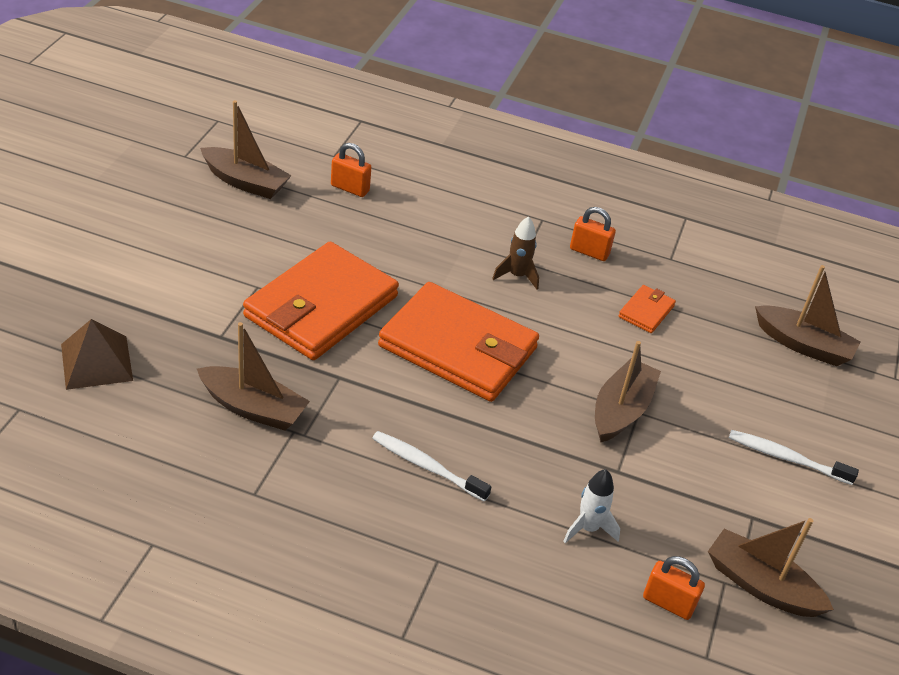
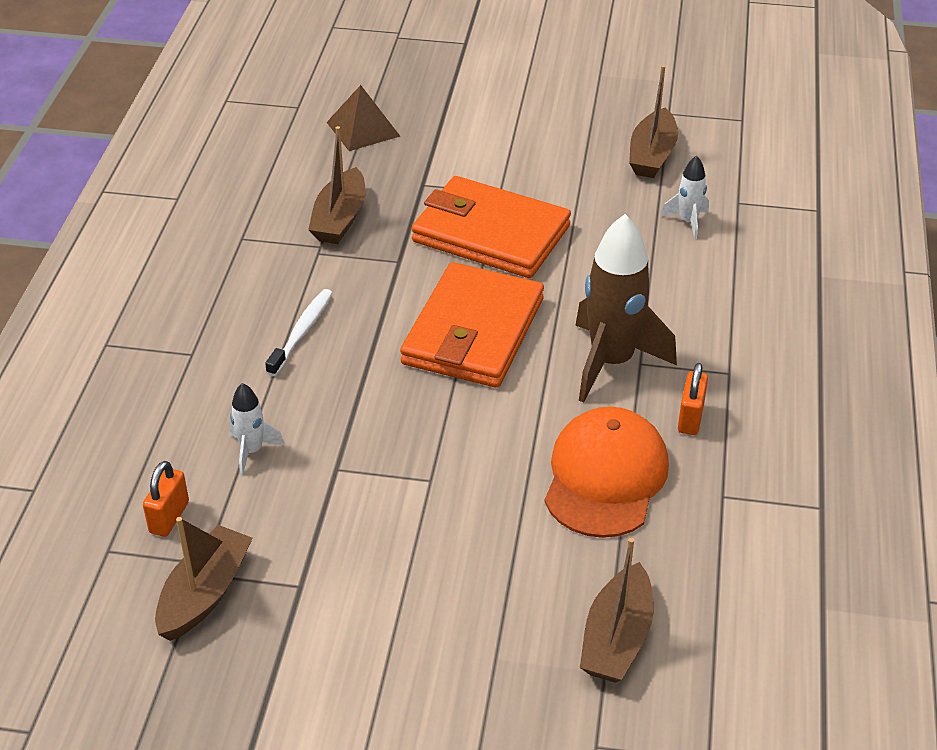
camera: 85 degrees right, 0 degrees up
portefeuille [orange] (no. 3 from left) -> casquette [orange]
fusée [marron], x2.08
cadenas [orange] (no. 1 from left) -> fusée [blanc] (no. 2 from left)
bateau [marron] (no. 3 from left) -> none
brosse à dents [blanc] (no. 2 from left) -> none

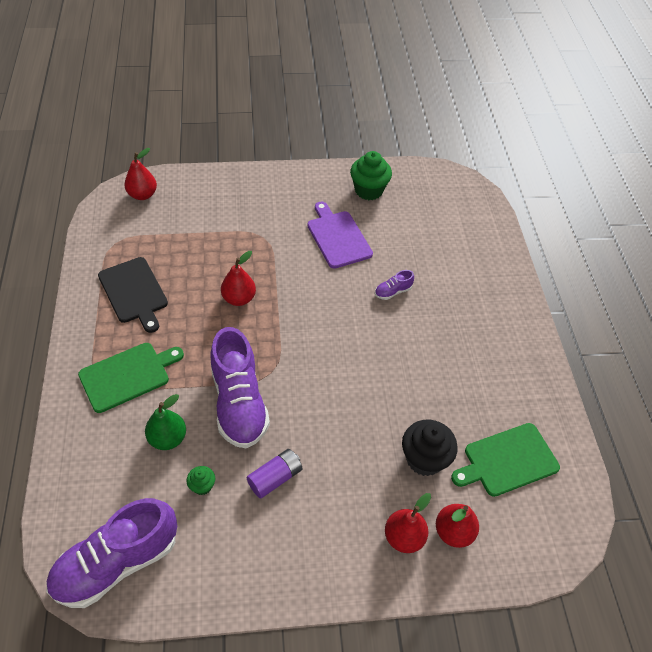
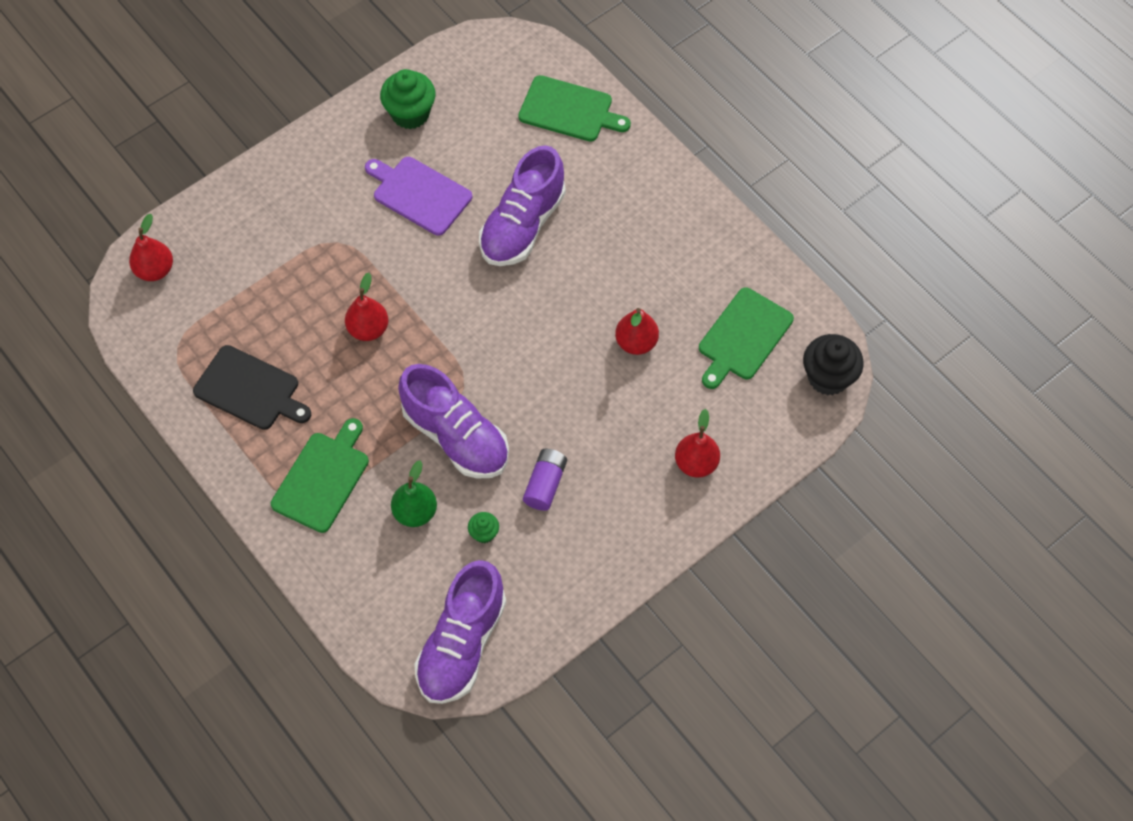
camera: 30 degrees left, 10 degrees up
chaussure [violet] (no. 3 from left), x2.41
none -> planche à découper [vert] (no. 2 from left)
poire [rouge] (no. 4 from left in the first image) -> poire [rouge] (no. 3 from left), shifted
muffin [noir], shifted

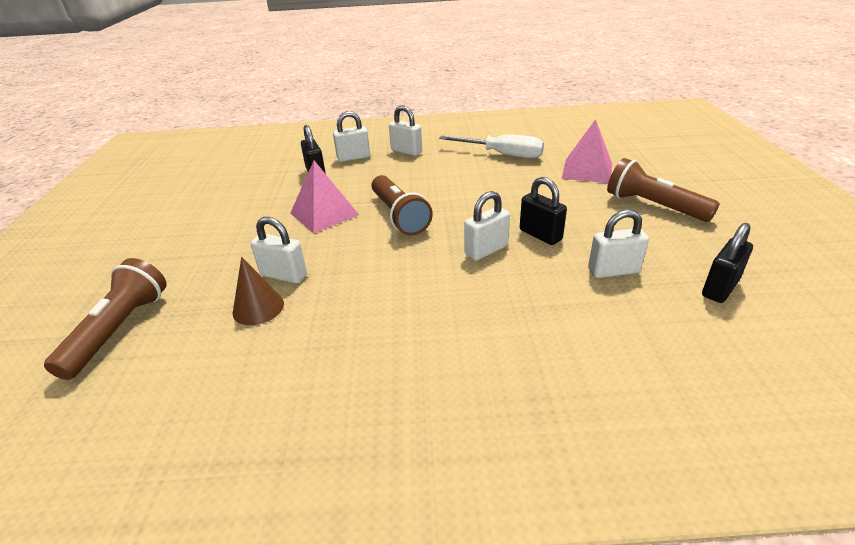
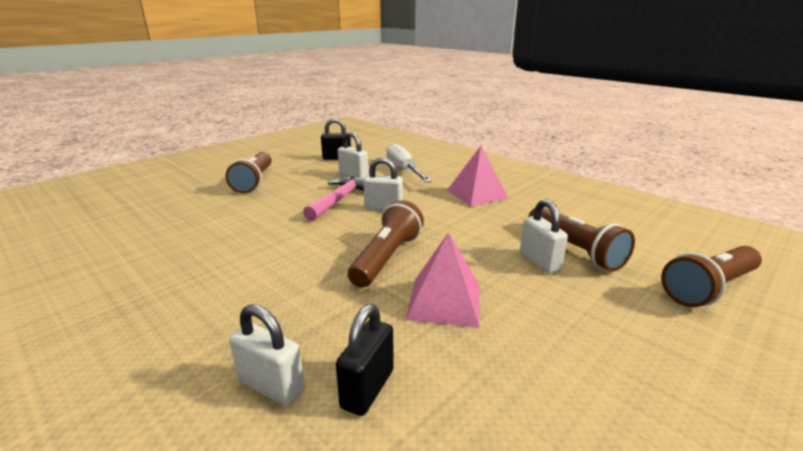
camera: 135 degrees left, 10 degrees down
cadenas [noir] (no. 2 from left) -> marteau [rose]
tournevis [blanc], shifted
pyramide [rose] (no. 2 from left), shifted
cône [marron] -> lampe de poche [marron] (no. 3 from left)
cadenas [blanc] (no. 3 from left) -> none

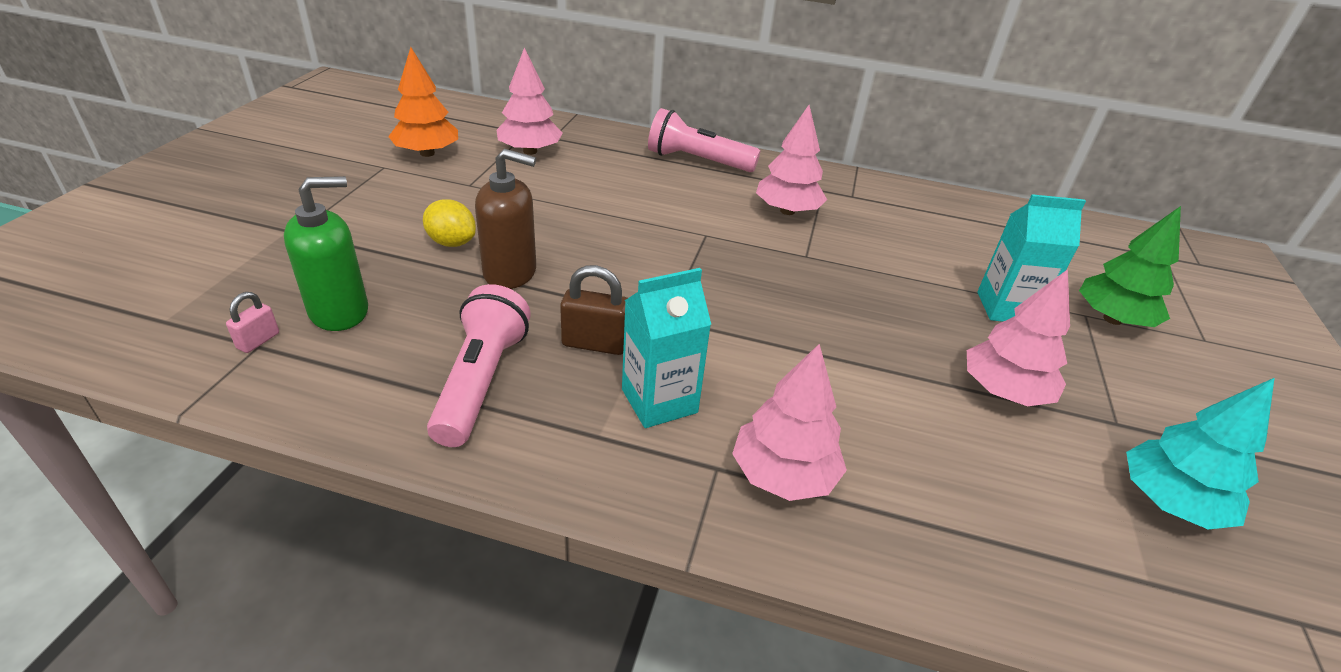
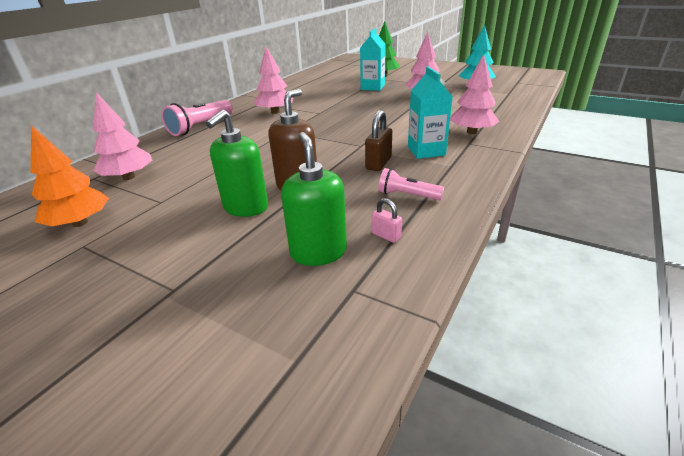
camera: 70 degrees left, 5 degrees down
citron [jaune] -> distributeur de savon [vert] (no. 1 from left)
cadenas [rose], shifted
lampe de poche [rose] (no. 1 from left in the first image) -> lampe de poche [rose] (no. 2 from left), x0.60

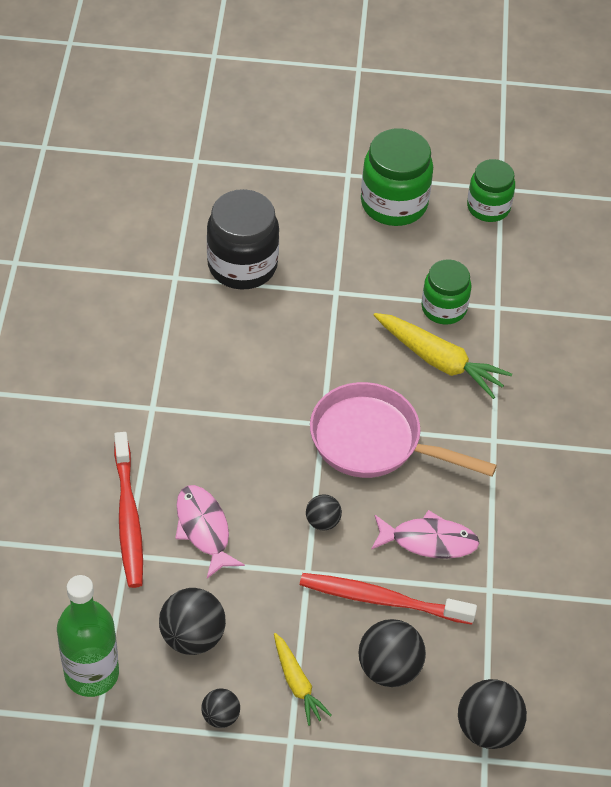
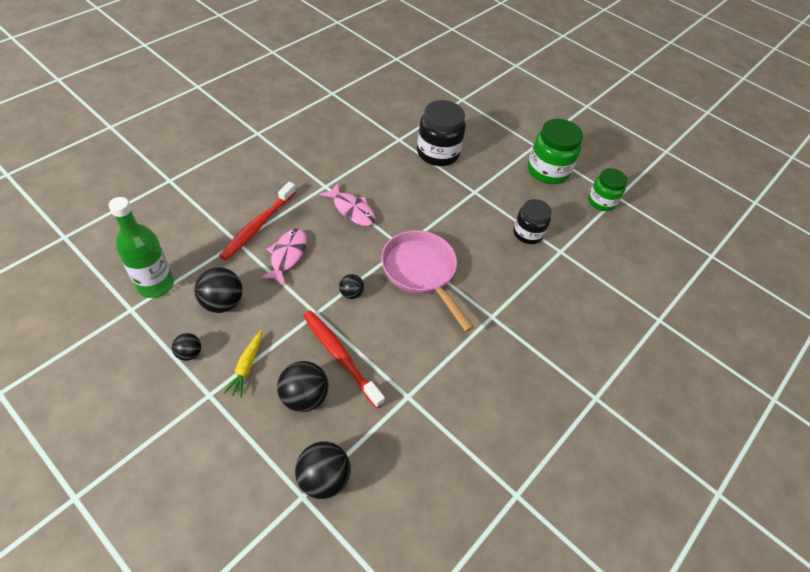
camera: 35 degrees right, 0 degrees up
poisson [rose] (no. 2 from left), shifted
bocal [vert] (no. 2 from left) -> bocal [noir] (no. 2 from left)
carotte [jaune] (no. 2 from left) -> none

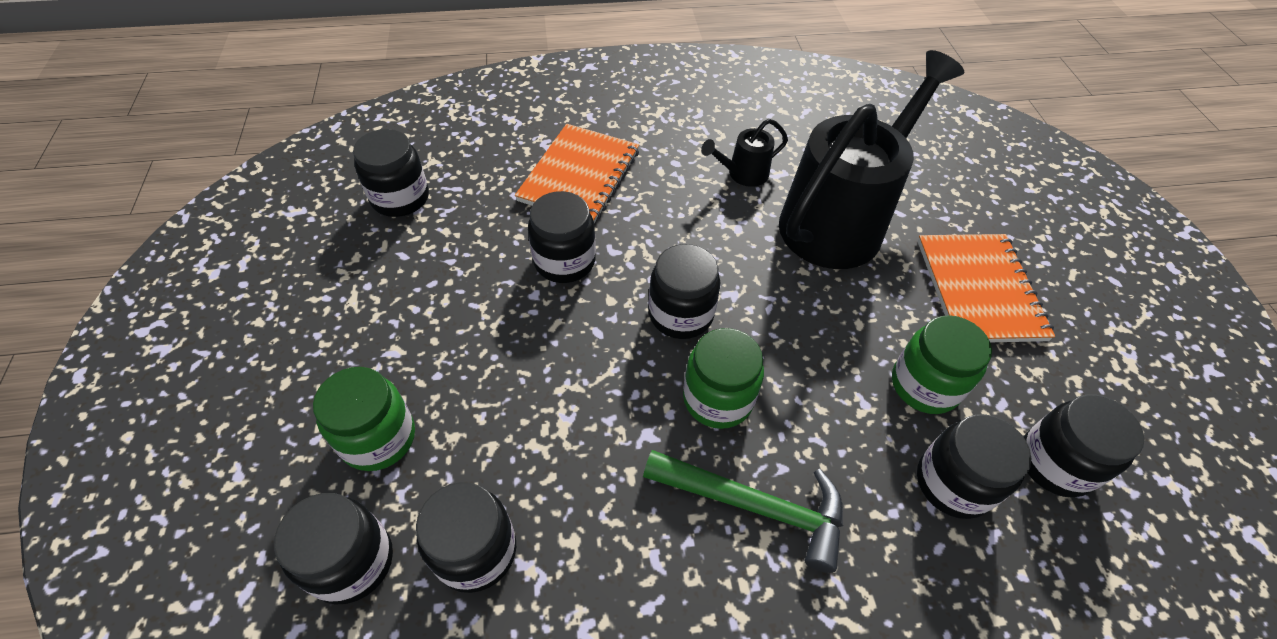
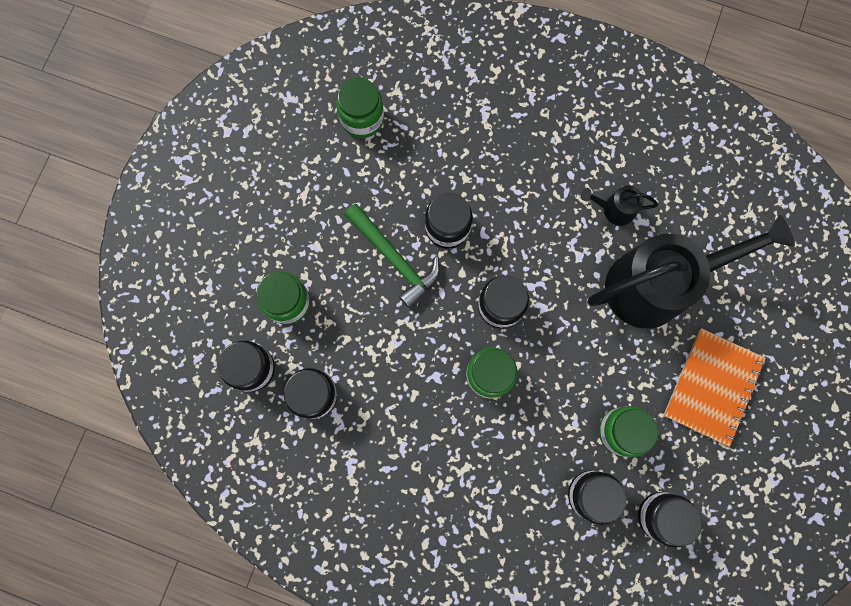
camera: 30 degrees right, 25 degrees up
bocal [noir] (no. 2 from left) -> bocal [vert] (no. 2 from left)
marteau [vert], shifted
carnet [orange] (no. 1 from left) -> none

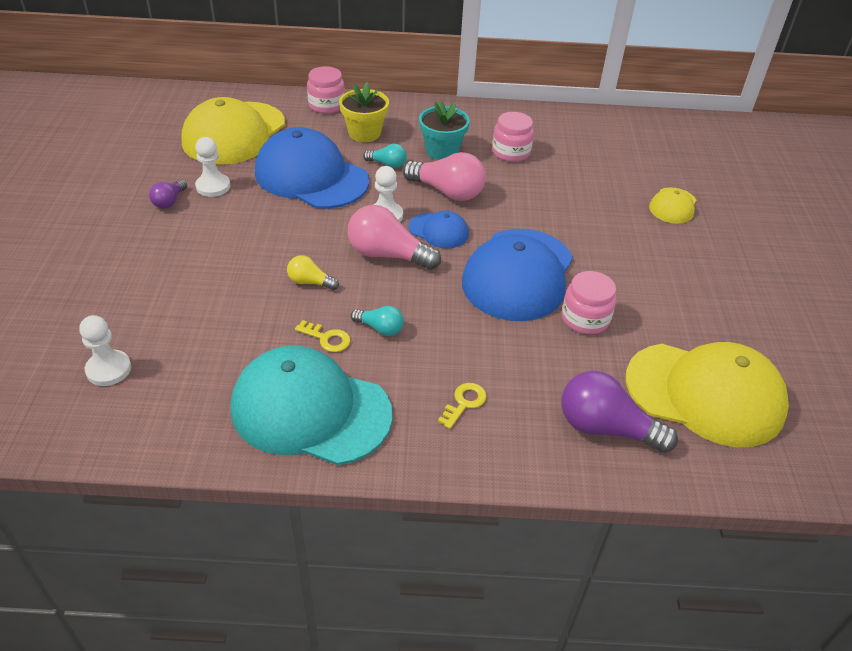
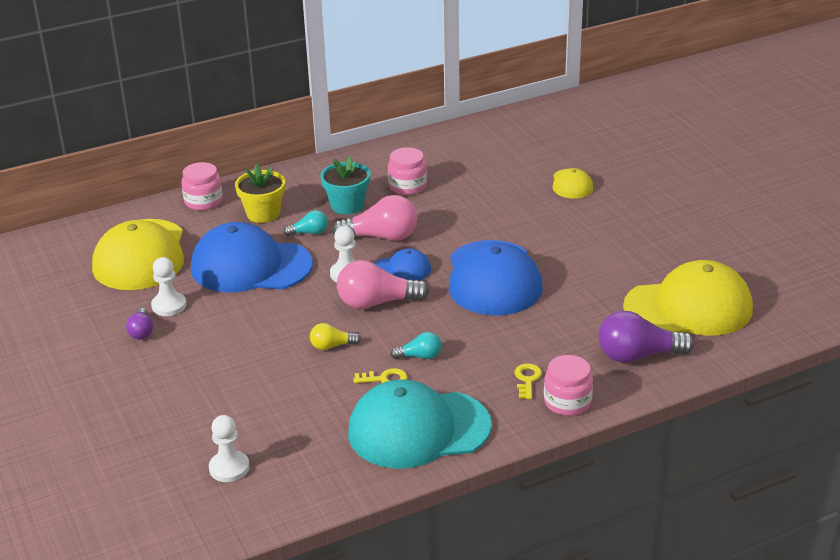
camera: 25 degrees left, 10 degrees down
bocal [rose] (no. 3 from left), shifted

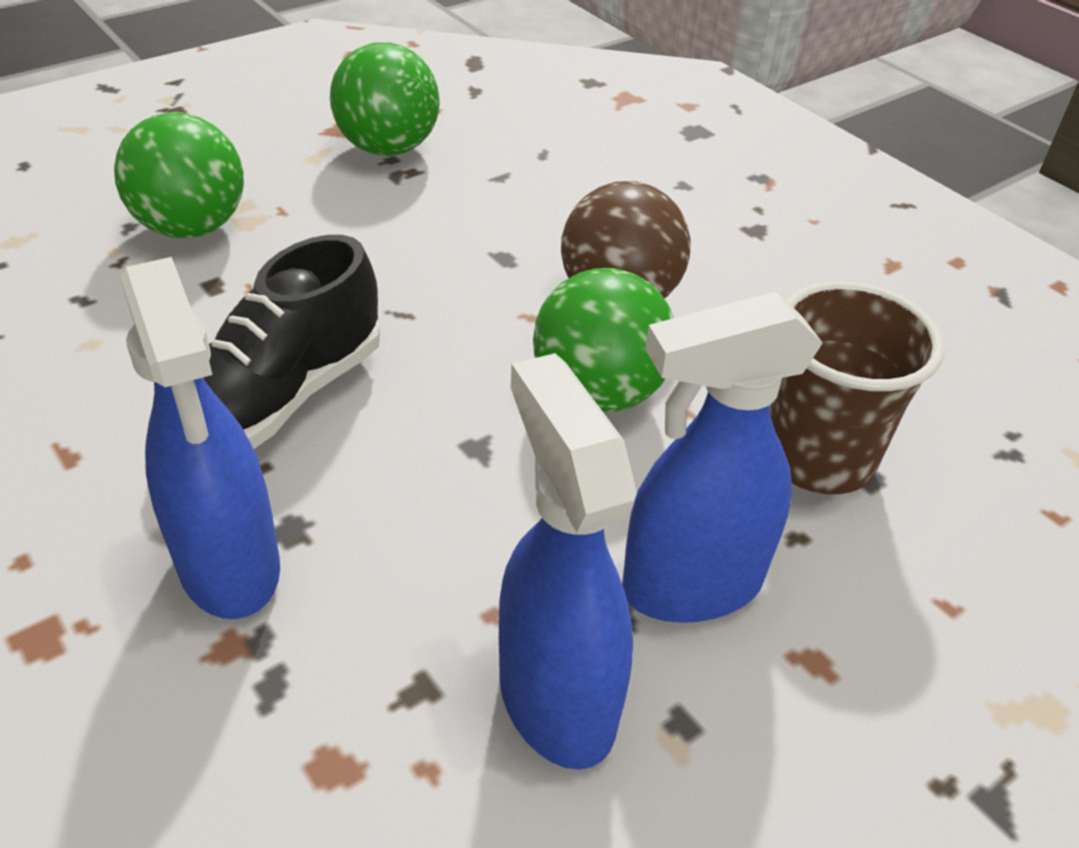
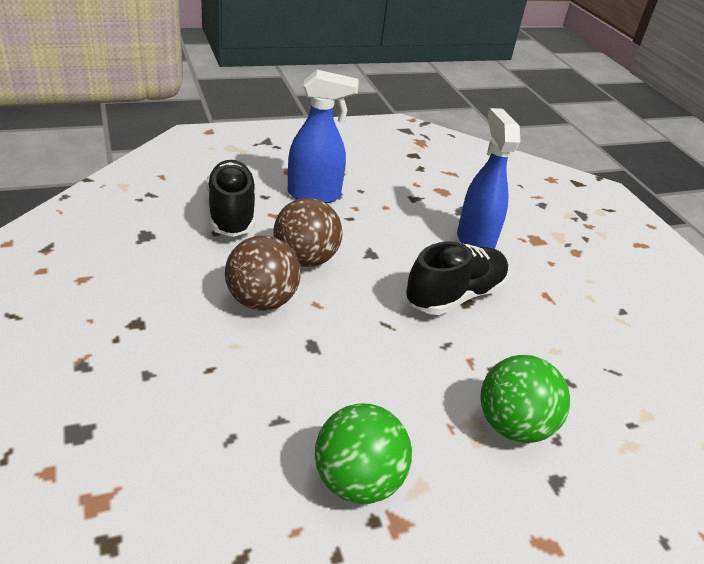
camera: 165 degrees left, 5 degrees down
gobelet [marron] -> chaussure [noir] (no. 1 from left)
balle [vert] (no. 3 from left) -> balle [marron] (no. 2 from left)
vaporisateur [bleu] (no. 2 from left) -> none

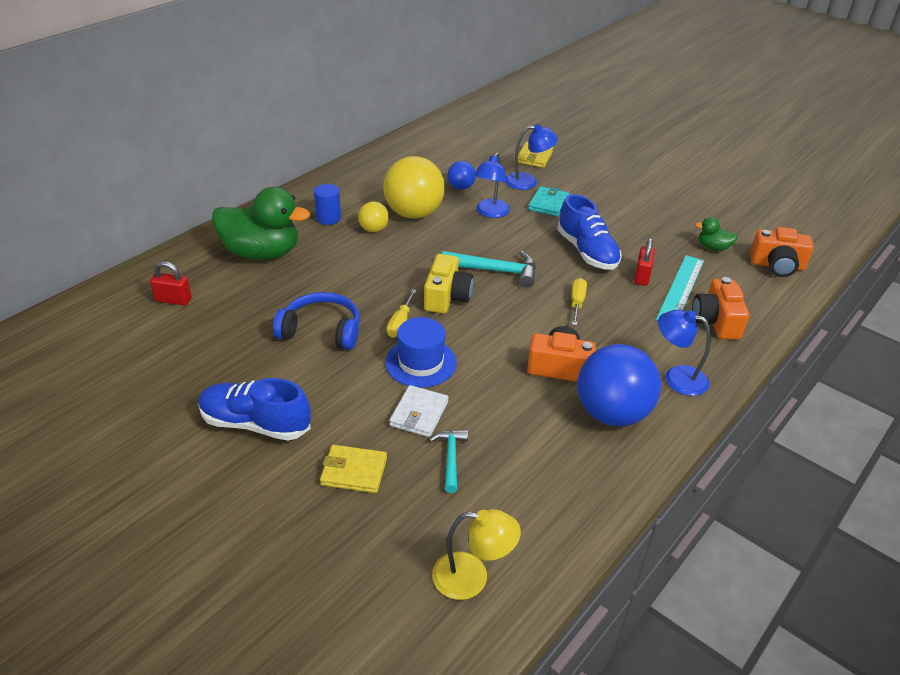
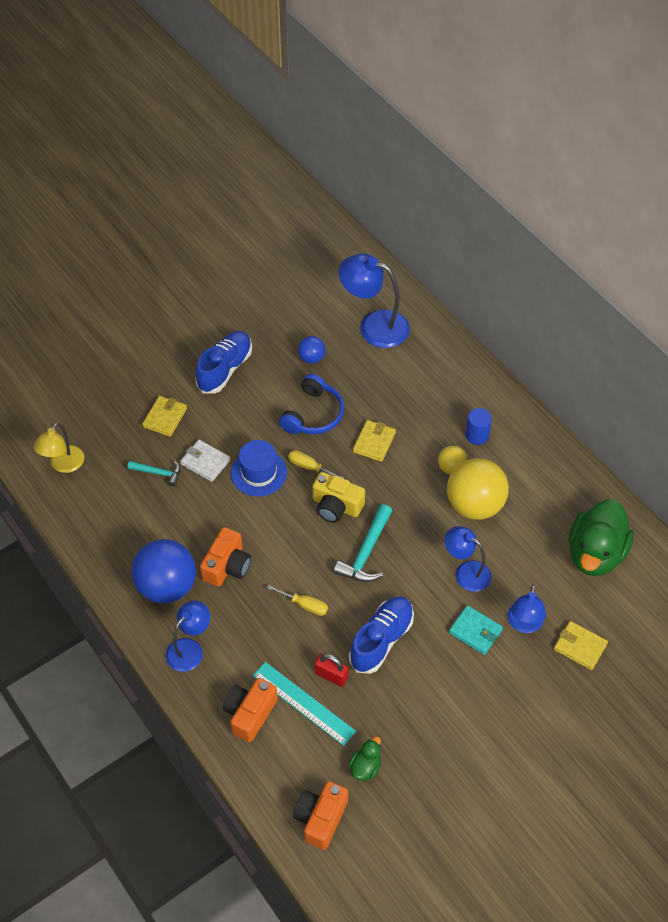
camera: 105 degrees right, 15 degrees up
appareil photo [orange] (no. 2 from left), 75 degrees counterclockwise
balle [bleu] (no. 1 from left in the first image) -> balle [bleu] (no. 2 from left), shifted
cadenas [rouge] (no. 1 from left) -> lampe [bleu] (no. 2 from left)
chaussure [bleu] (no. 2 from left), 135 degrees clockwise
none -> portefeuille [jaune] (no. 2 from left)
canard [vert] (no. 1 from left in the first image) -> canard [vert] (no. 2 from left), shifted

